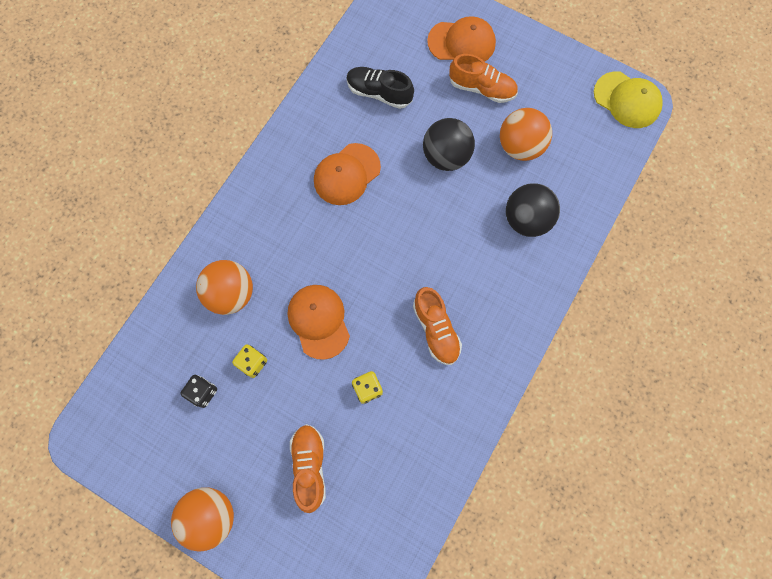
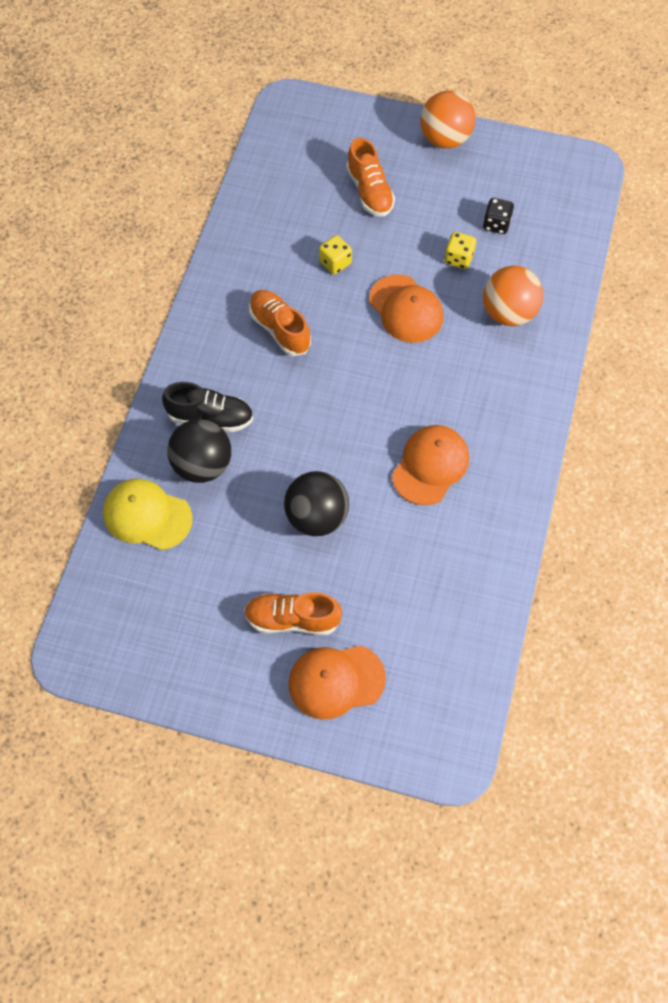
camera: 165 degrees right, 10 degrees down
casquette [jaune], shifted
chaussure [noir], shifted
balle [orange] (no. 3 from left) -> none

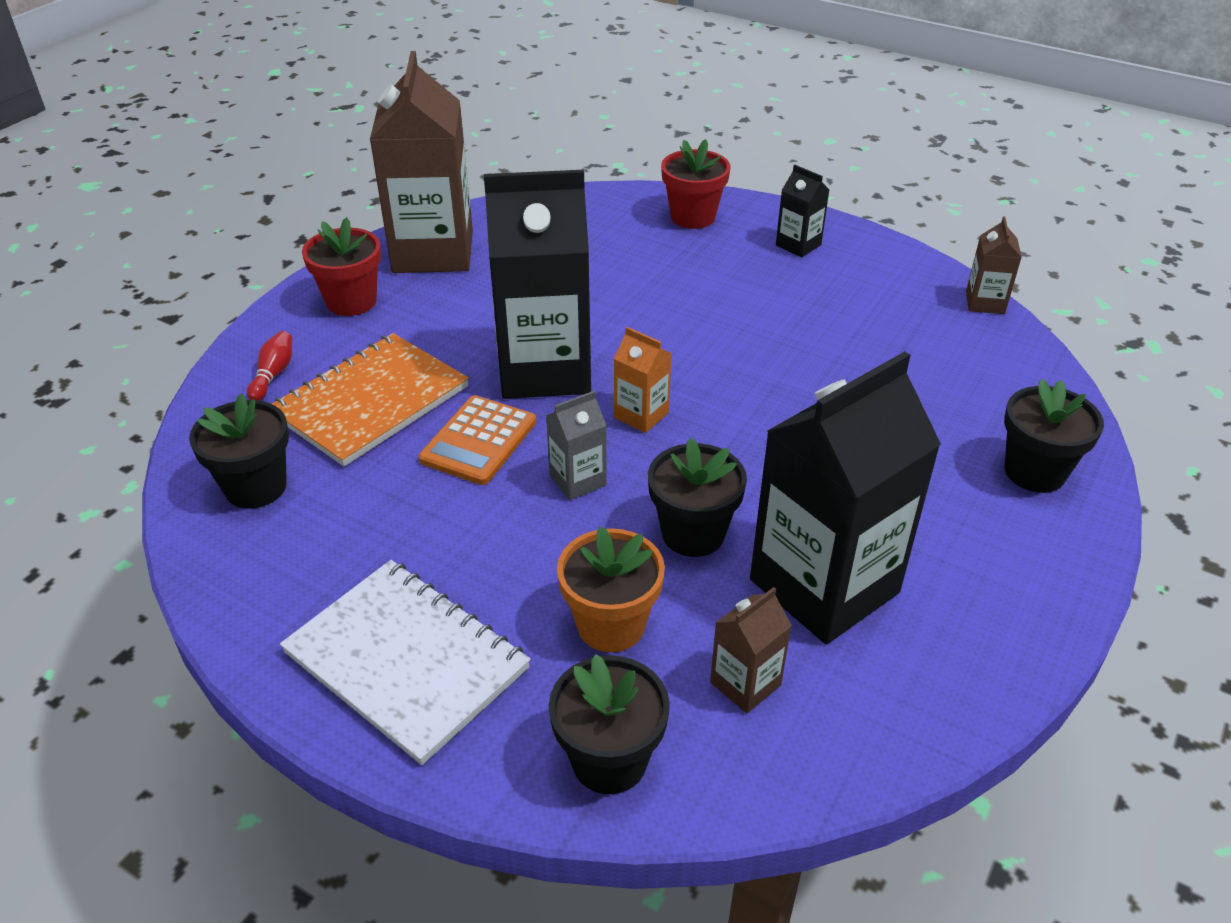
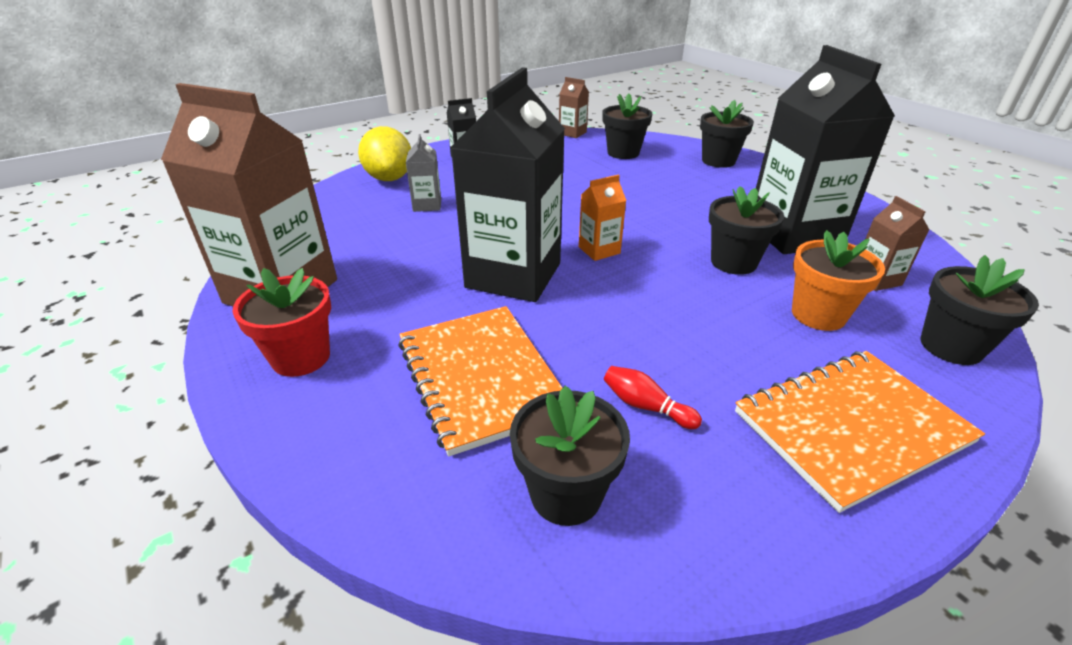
camera: 65 degrees left, 5 degrees down
pot de fleurs [rouge] (no. 2 from left) -> citron [jaune]
brique de lait [gris], shifted
none -> pot de fleurs [noir] (no. 2 from left)
quille [rouge], shifted
carnet [blanc] -> carnet [orange] (no. 2 from left)
calculatrice [orange] -> none

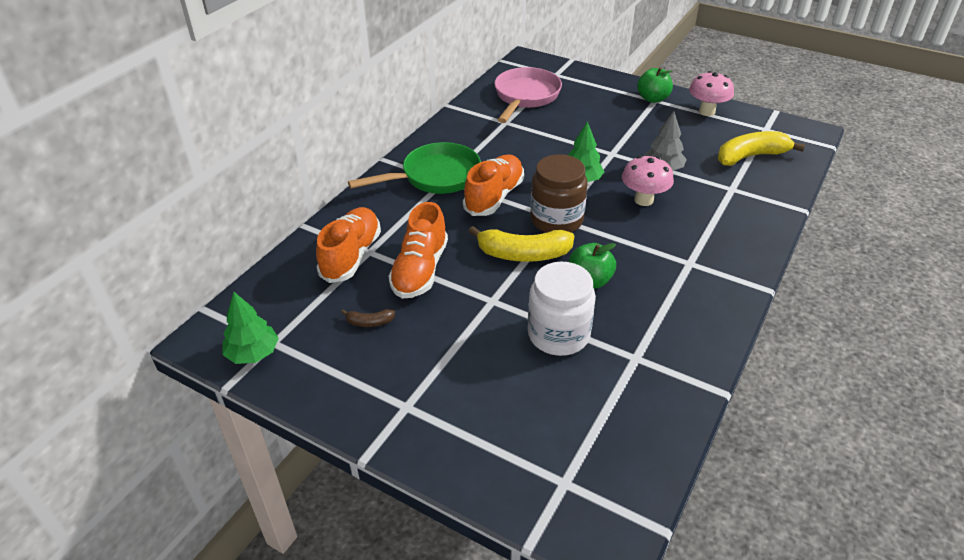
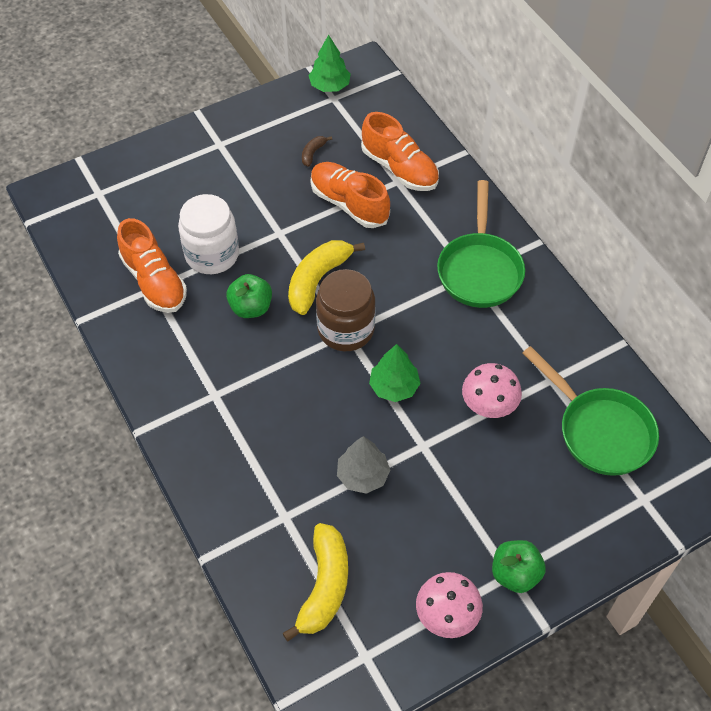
camera: 120 degrees right, 15 degrees up
chaussure [orange] (no. 3 from left in the first image) -> chaussure [orange] (no. 1 from left), shifted
champignon [rose] (no. 1 from left in the first image) -> champignon [rose] (no. 2 from left), shifted
poêle [rose] -> poêle [vert] (no. 2 from left)

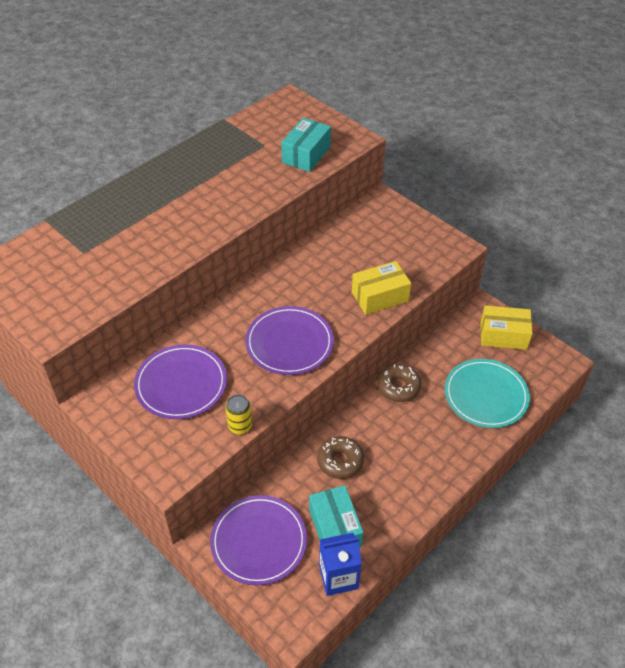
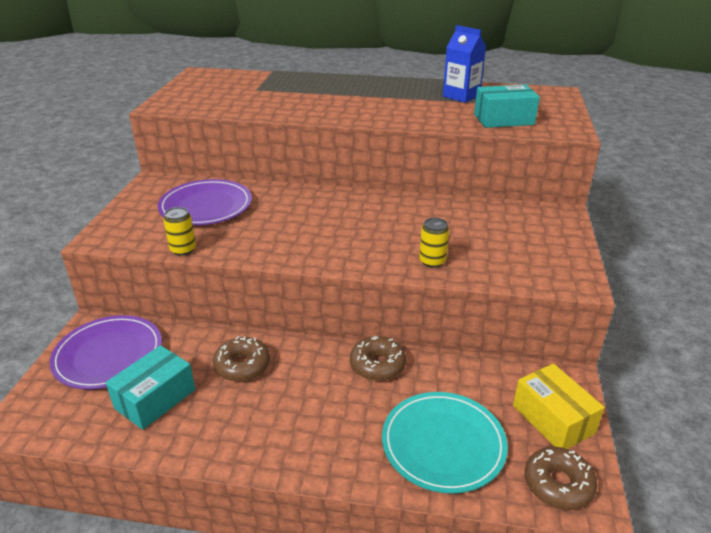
camera: 55 degrees right, 15 degrees down
boîte [jaune] (no. 1 from left) -> canette [jaune] (no. 2 from left)
brique de lait [bleu], shifted
none -> beignet [marron] (no. 3 from left)
assiette [violet] (no. 3 from left) -> none

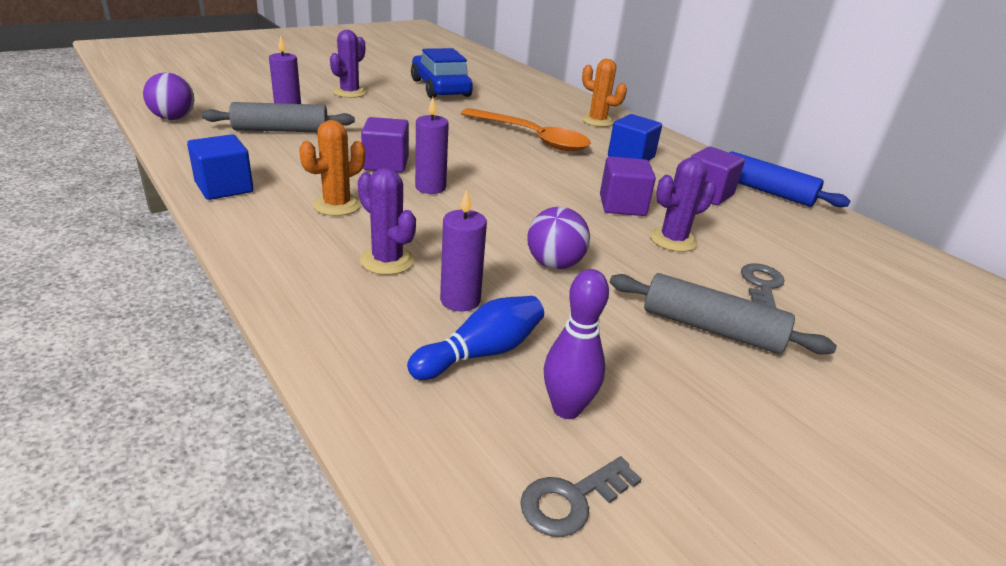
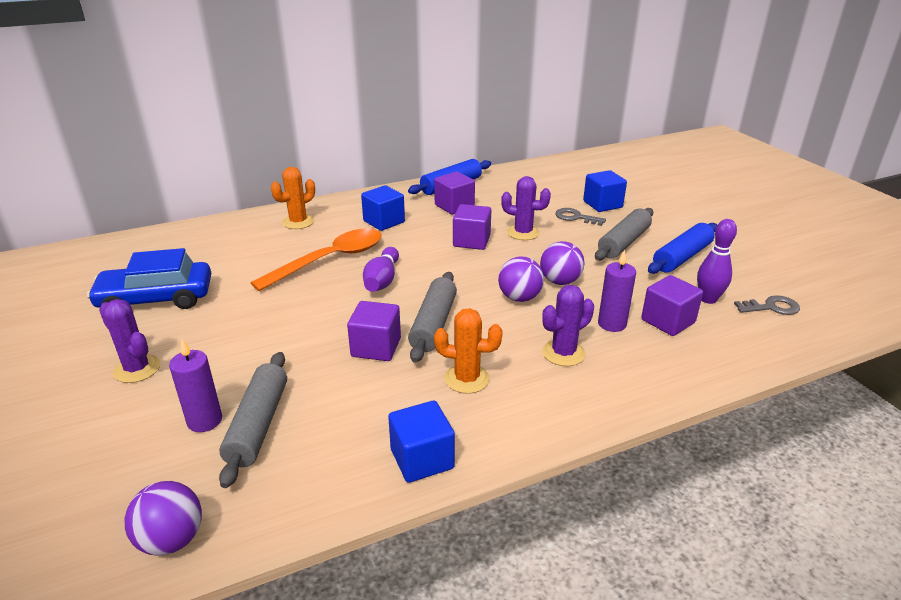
camera: 75 degrees left, 0 degrees up
none -> quille [violet] (no. 1 from left)
bougie [violet] (no. 2 from left) -> rouleau à pâtisserie [gris] (no. 2 from left)
cactus [orange] (no. 1 from left in the first image) -> cactus [orange] (no. 2 from left), 45 degrees counterclockwise
none -> balle [violet] (no. 2 from left)
cactus [violet] (no. 3 from left in the first image) -> cactus [violet] (no. 2 from left), 60 degrees counterclockwise
none -> cube [bleu] (no. 3 from left)
quille [bleu] -> cube [violet] (no. 4 from left)
none -> rouleau à pâtisserie [bleu] (no. 2 from left)
clé [gris] (no. 1 from left in the first image) -> clé [gris] (no. 2 from left), 75 degrees counterclockwise

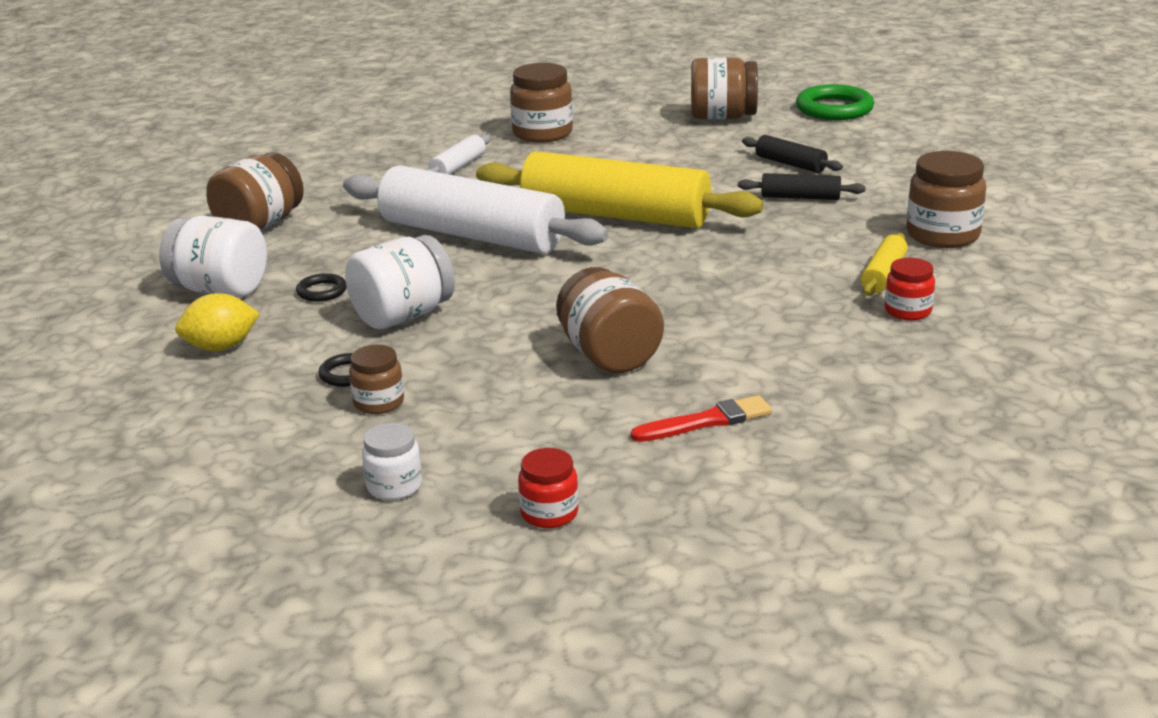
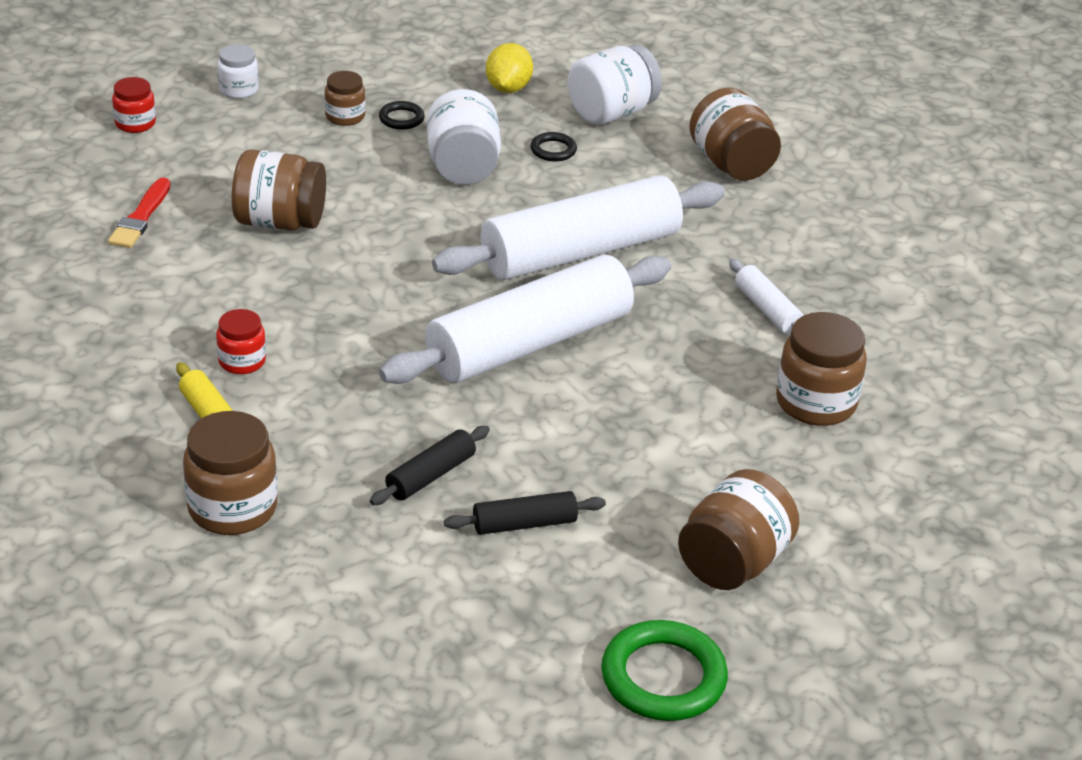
camera: 120 degrees right, 10 degrees up
bocal [rouge] (no. 2 from left), shifted
rouleau à pâtisserie [jaune] (no. 1 from left) -> rouleau à pâtisserie [blanc] (no. 1 from left)

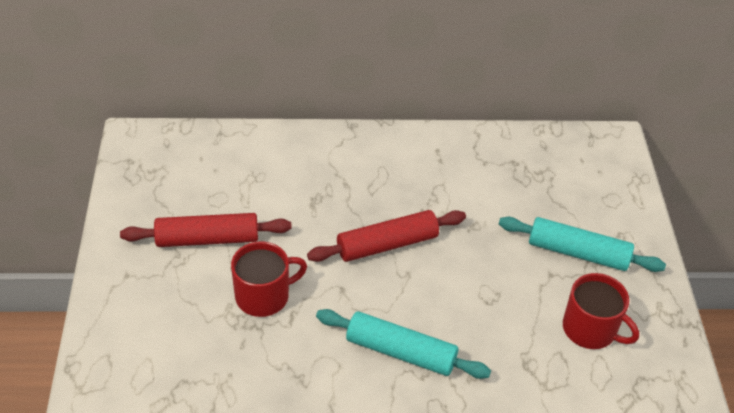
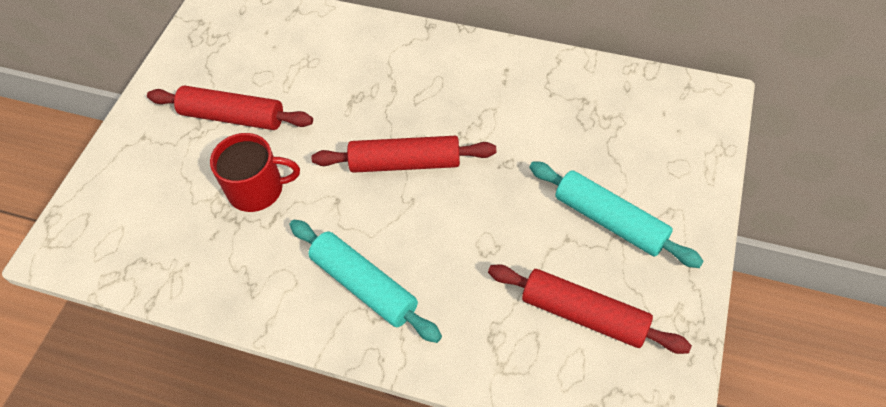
camera: 25 degrees right, 10 degrees up
tasse [rouge] (no. 2 from left) -> rouleau à pâtisserie [rouge] (no. 3 from left)

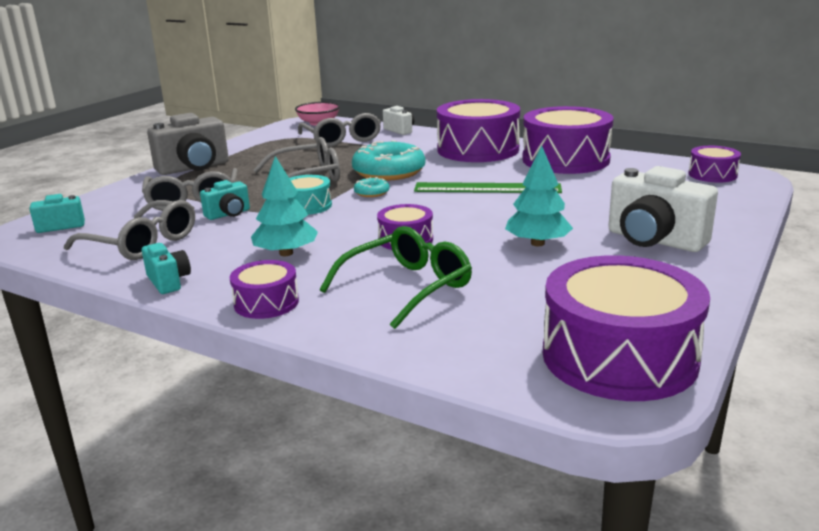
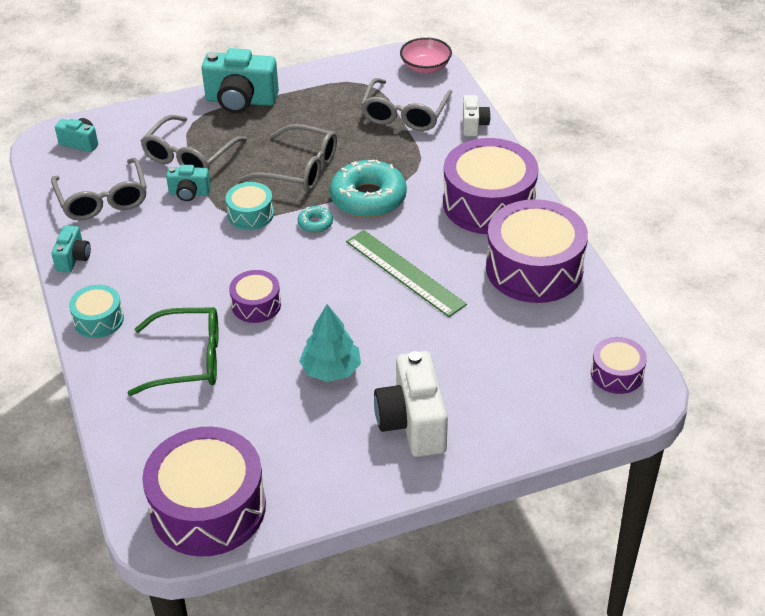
camera: 40 degrees right, 20 degrees up
tambour [violet] (no. 1 from left) -> tambour [turquoise] (no. 1 from left)
appareil photo [gris] -> appareil photo [turquoise] (no. 4 from left)
arbre [turquoise] (no. 1 from left) -> none

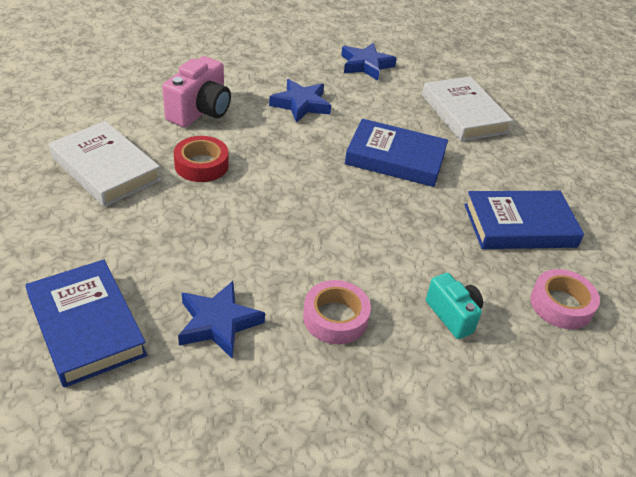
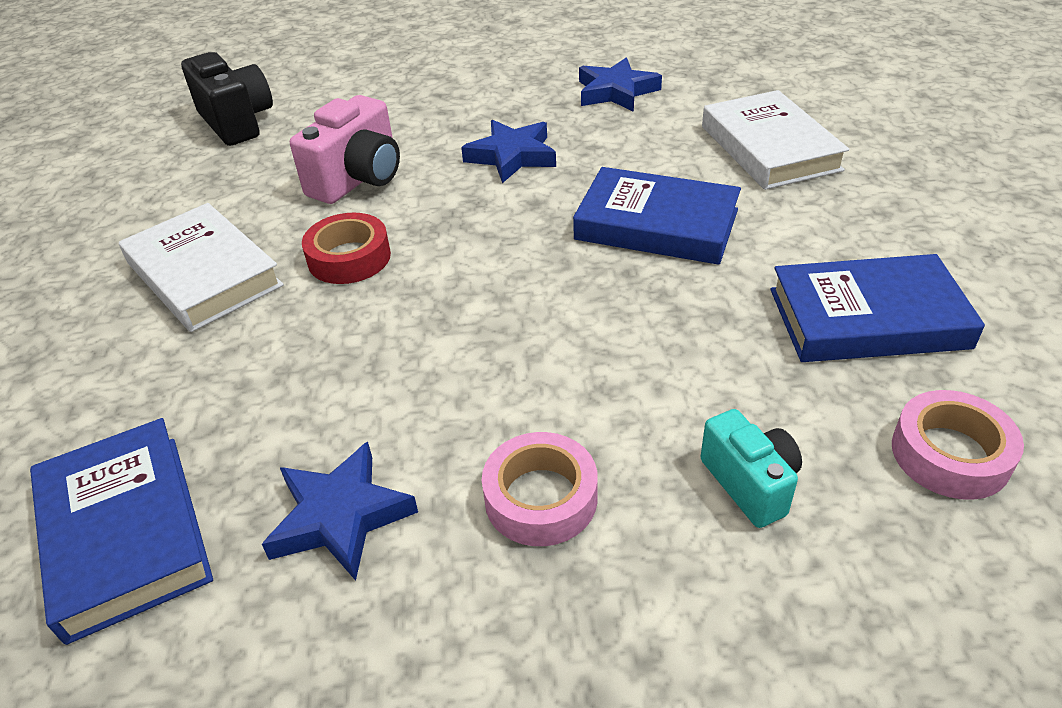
camera: 10 degrees right, 0 degrees up
none -> appareil photo [noir]

